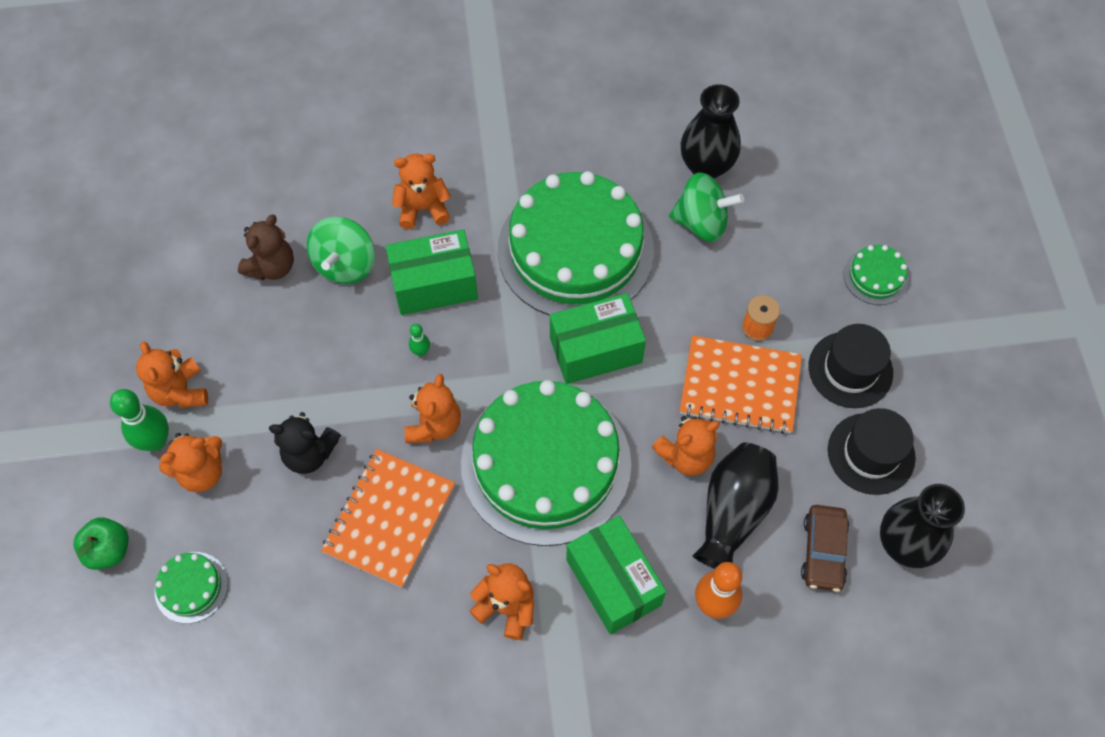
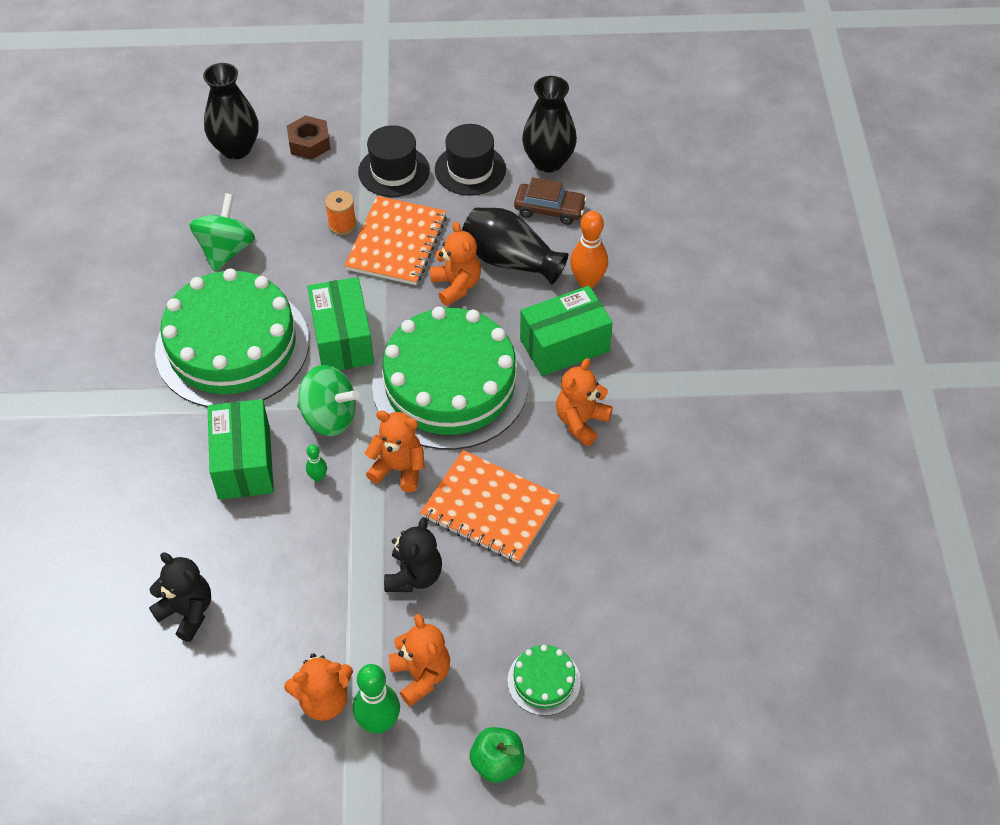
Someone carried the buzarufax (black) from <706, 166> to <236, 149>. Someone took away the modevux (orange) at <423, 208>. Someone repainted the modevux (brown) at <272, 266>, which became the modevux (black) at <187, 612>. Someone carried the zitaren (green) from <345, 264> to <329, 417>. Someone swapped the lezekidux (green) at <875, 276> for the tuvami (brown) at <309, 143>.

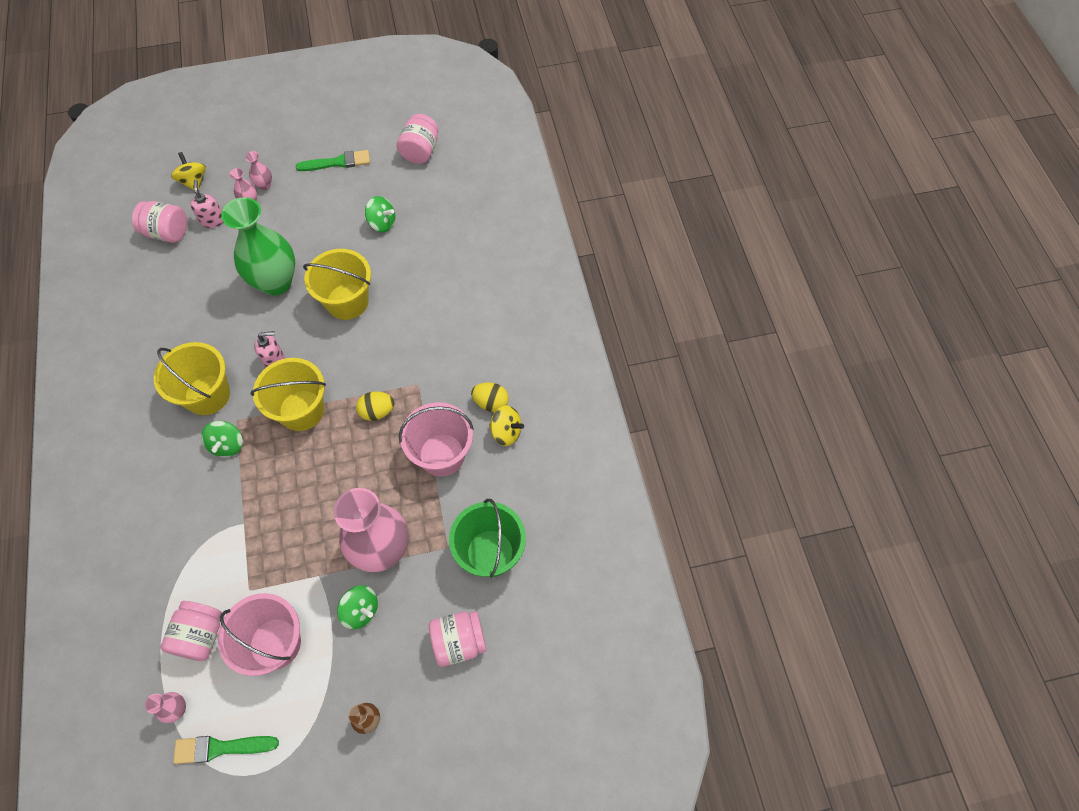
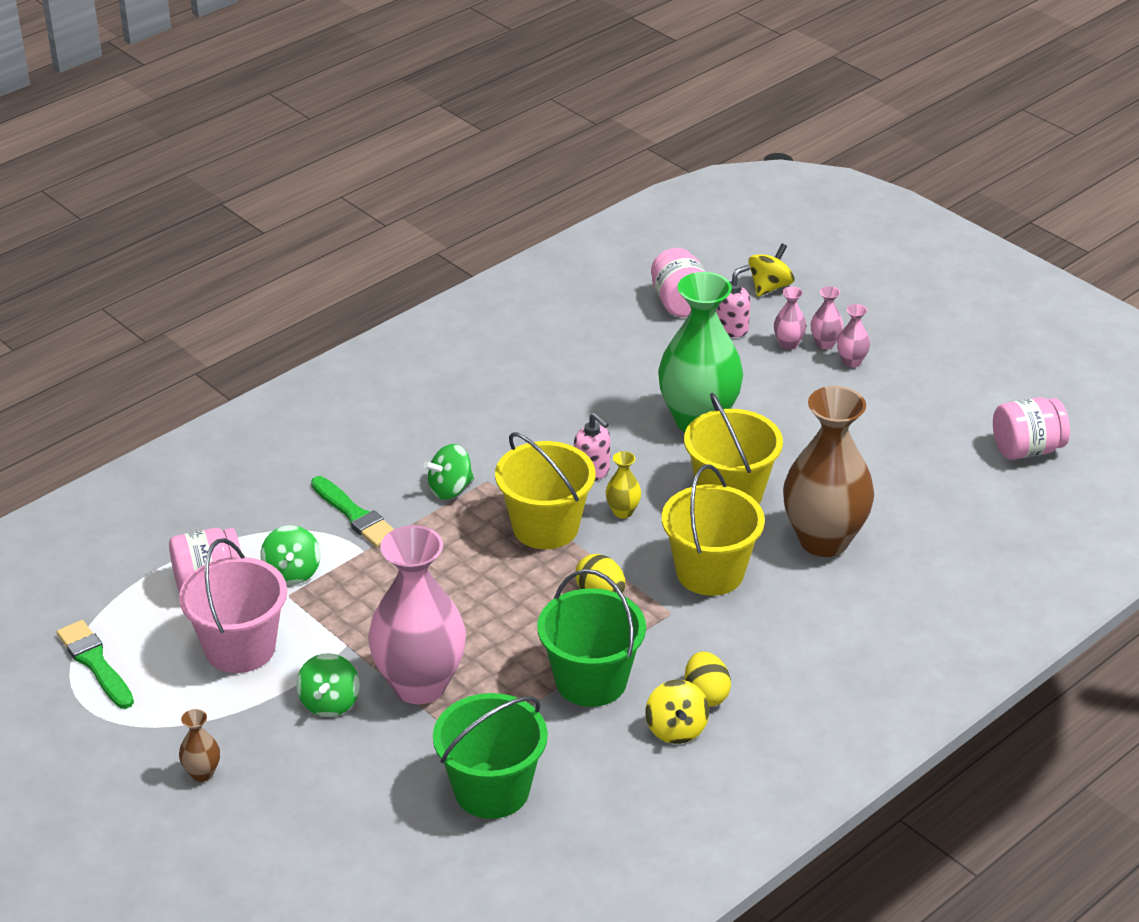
Someone carried the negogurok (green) from <337, 162> to <355, 515>. Someone carried the zitaren (green) from <382, 223> to <292, 572>. Someone carried the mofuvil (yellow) from <207, 395> to <710, 572>. Someone repainted the mofuvil (pink) at <442, 455>, which became the mofuvil (green) at <591, 681>. Someone took away the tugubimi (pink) at <459, 641>. Someone carried the buzarufax (pink) from <177, 709> to <851, 362>. Someone put down the buzarufax (brown) at <824, 540>. Someone put down the buzarufax (yellow) at <623, 512>.

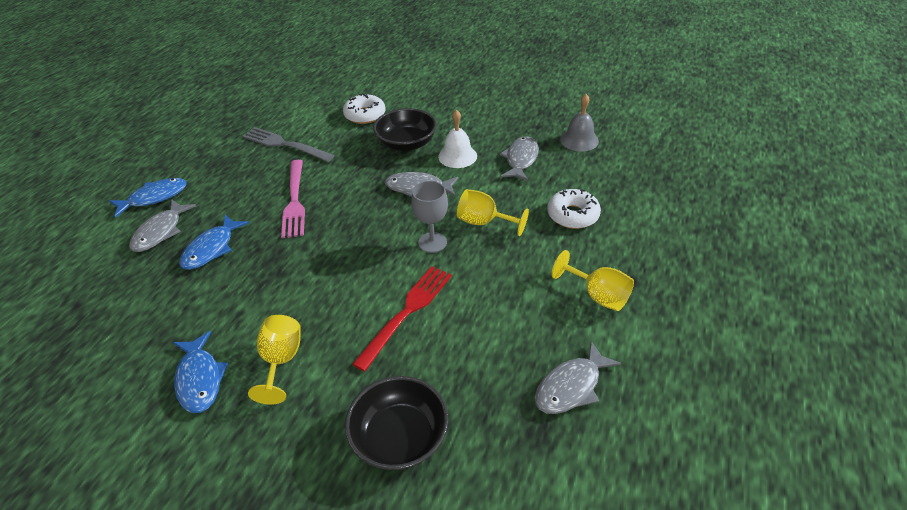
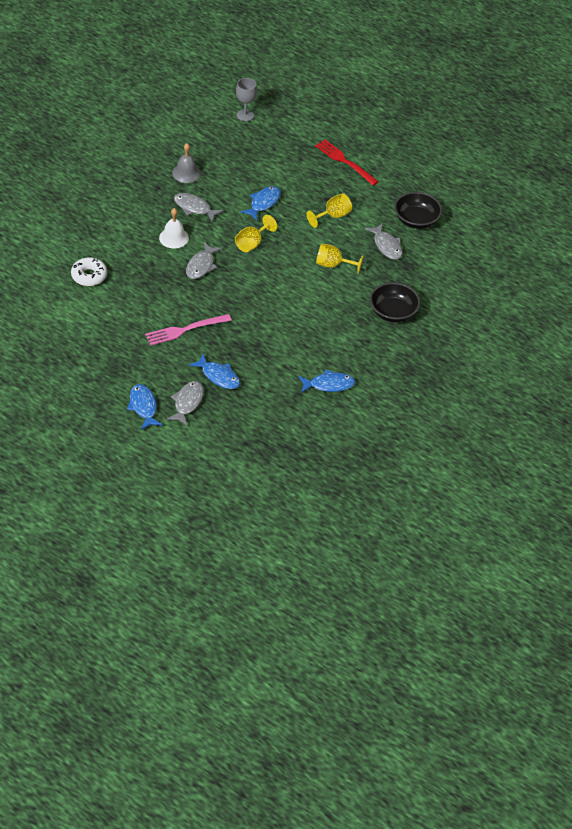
Someone carried the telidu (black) from <406, 144> to <416, 220>. Someone took away the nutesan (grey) at <285, 144>. Someone rotated the nutesan (pink) at <295, 201> by 150 degrees clockwise. Someone carried the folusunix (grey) from <432, 242> to <245, 115>. Someone swapped the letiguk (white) at <572, 215> for the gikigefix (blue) at <263, 203>. Someone rotated the gikigefix (grey) at <160, 232> by 105 degrees counterclockwise. Someone carried the nutesan (red) from <407, 312> to <344, 161>. Someone carried the folusunix (yellow) from <281, 361> to <333, 265>.

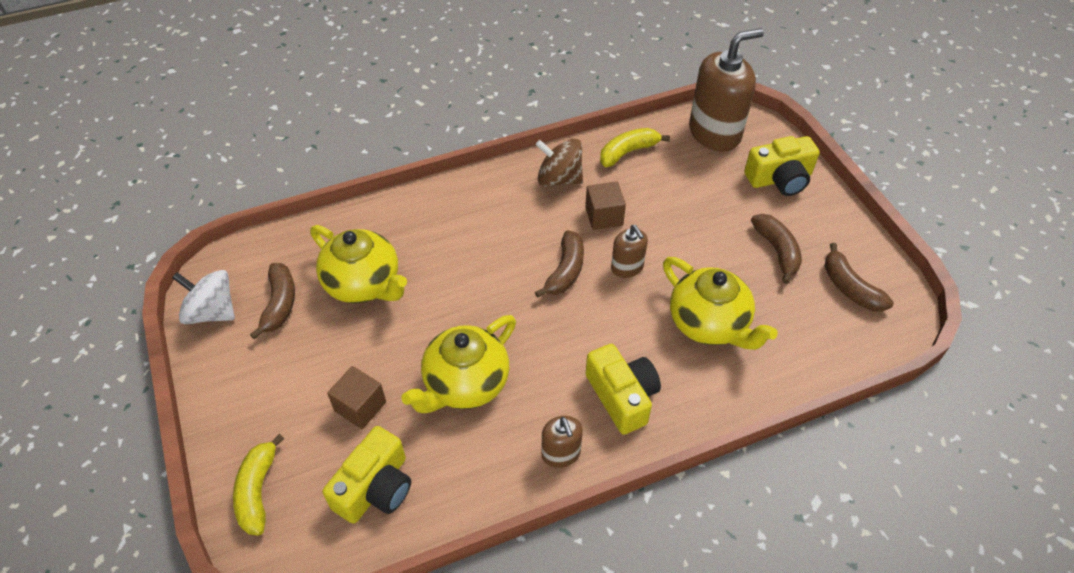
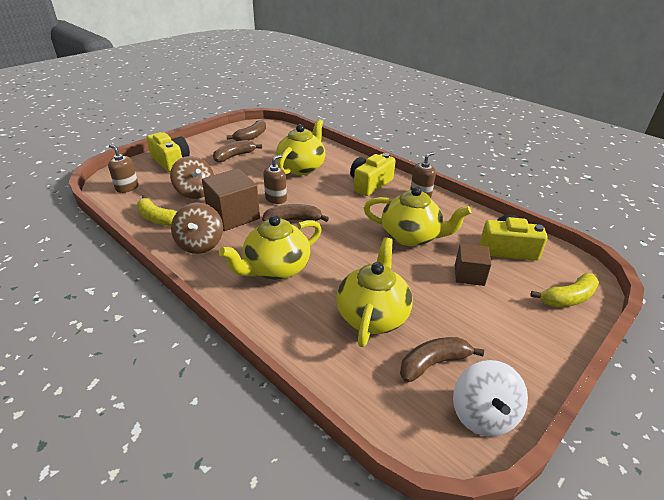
Someone scaled the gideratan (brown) at <714, 133> by 0.50. Someone scaled the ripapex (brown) at <604, 216> by 1.63. Someone put down the zitaren (brown) at <195, 192>. Someone put down the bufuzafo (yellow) at <276, 269>.

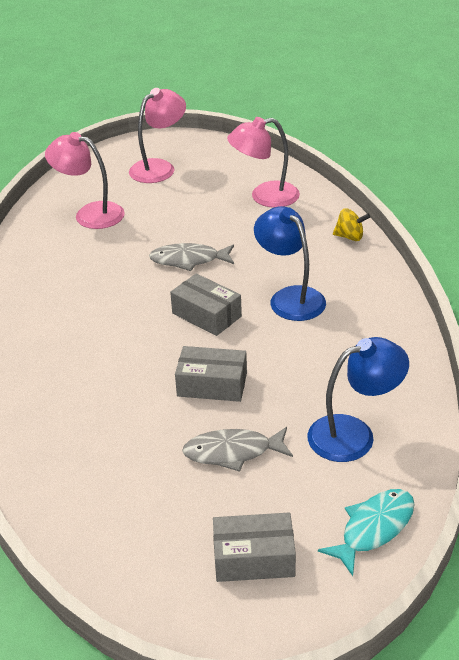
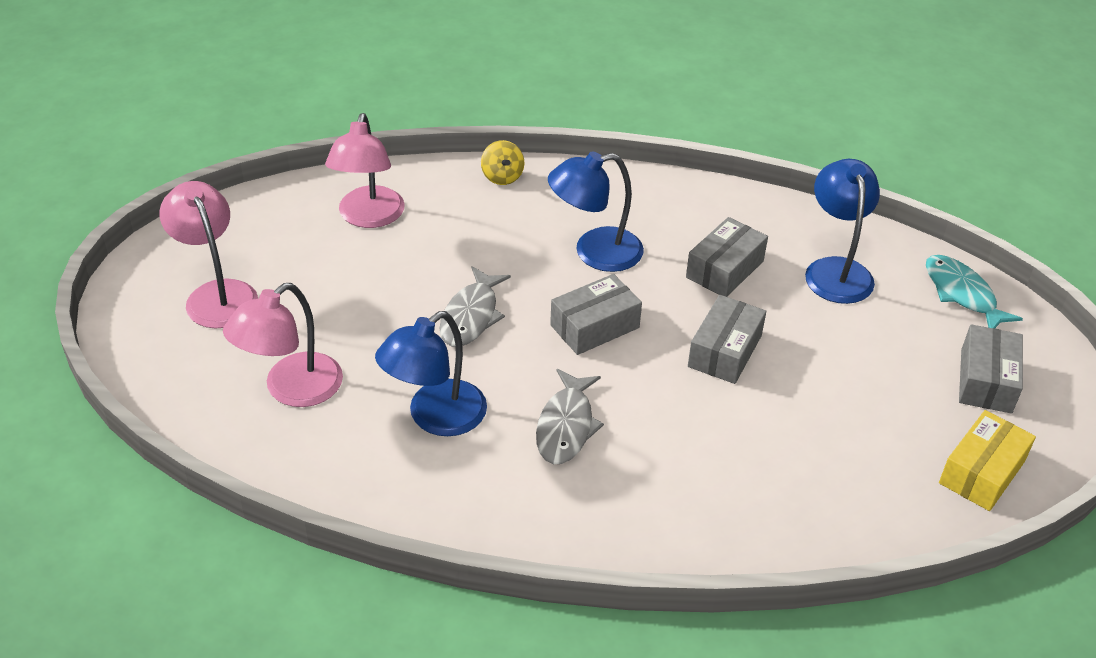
Someone rotated the zitaren (yellow) at <350, 237> by 135 degrees clockwise. Someone carried the gikigefix (grey) from <233, 452> to <566, 426>. Someone put down the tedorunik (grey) at <724, 269>. Someone put down the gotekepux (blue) at <435, 417>. Someone put down the tedorunik (yellow) at <981, 472>.

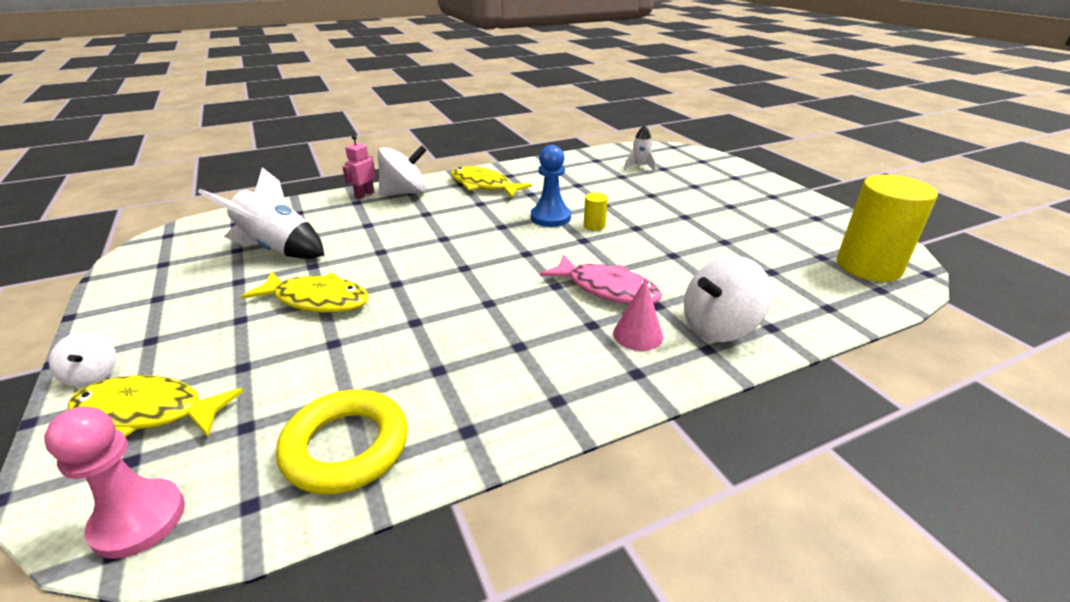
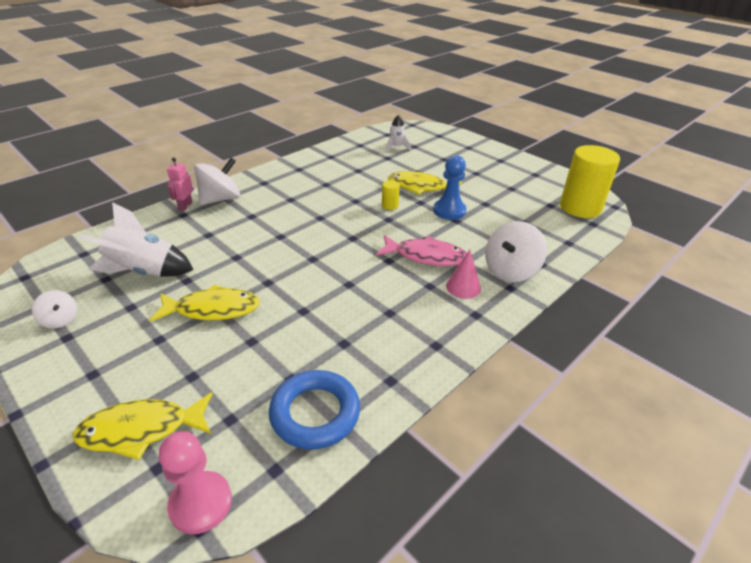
Someone carried the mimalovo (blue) from <550, 217> to <449, 211>. Someone carried the gikigefix (yellow) from <483, 185> to <420, 187>. Someone carried the zitaren (white) from <93, 375> to <60, 320>. Someone repainted the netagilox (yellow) at <346, 447>, which became the netagilox (blue) at <315, 413>.

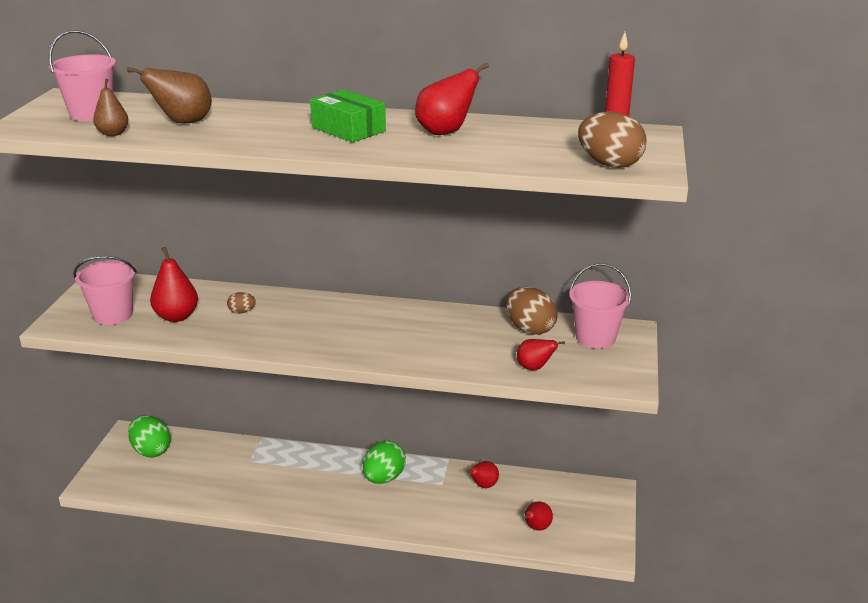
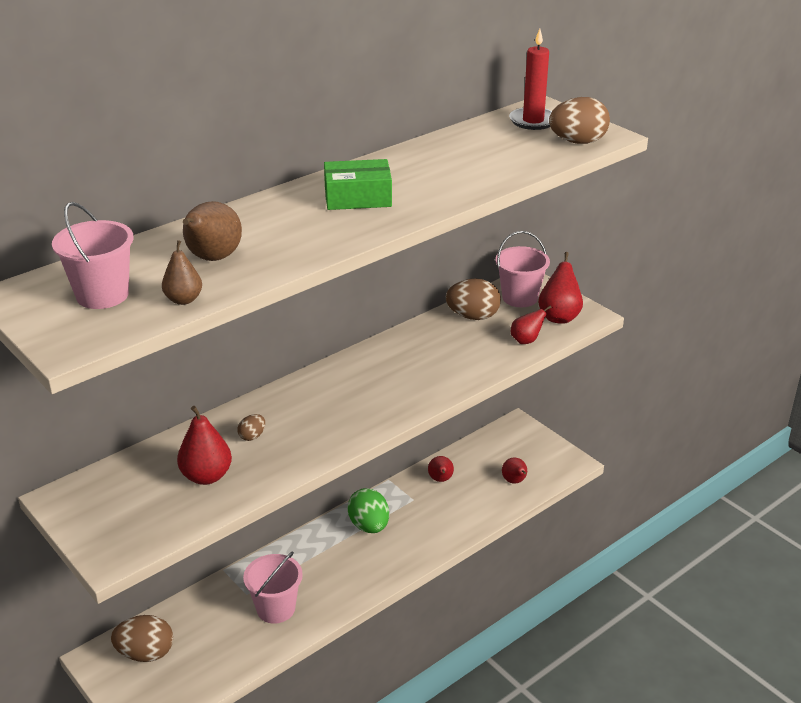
Someone carried the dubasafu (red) from <445, 132> to <559, 317>. Someone carried the mofuvil (pink) from <113, 315> to <276, 608>. Someone repainted the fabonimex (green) at <151, 451>, which became the fabonimex (brown) at <146, 653>.

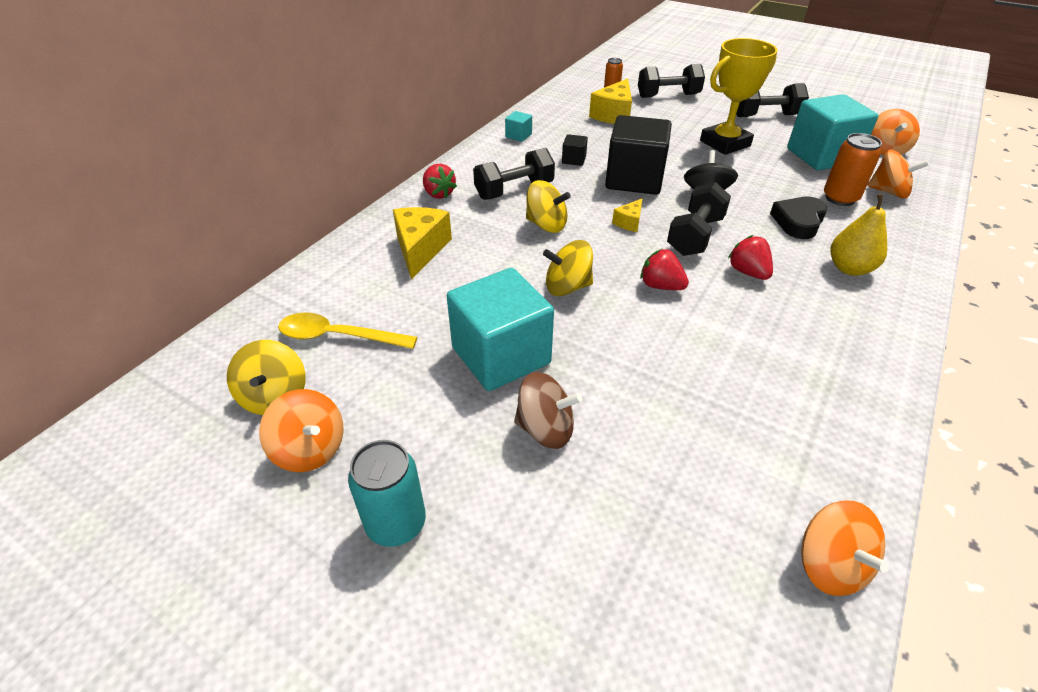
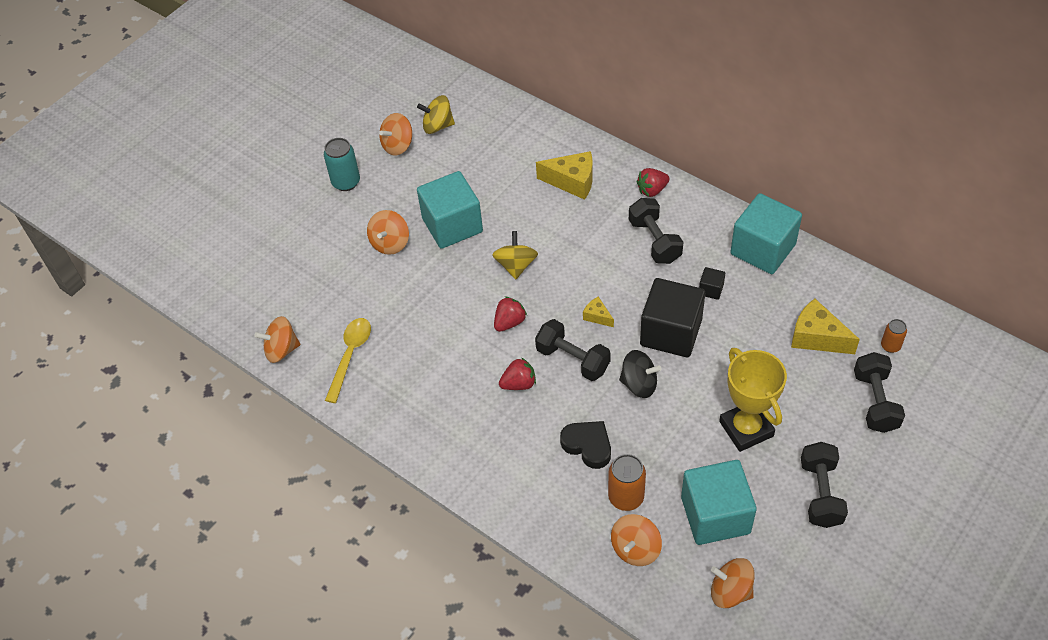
Someone scaled the ripapex (turquoise) at <518, 136> by 2.37. Someone took away the zitaren (yellow) at <546, 225>. Someone took away the dubasafu (yellow) at <849, 268>. Someone carried the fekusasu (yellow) from <338, 336> to <350, 356>. Someone repainted the zitaren (brown) at <545, 429>, which became the zitaren (orange) at <390, 243>.

